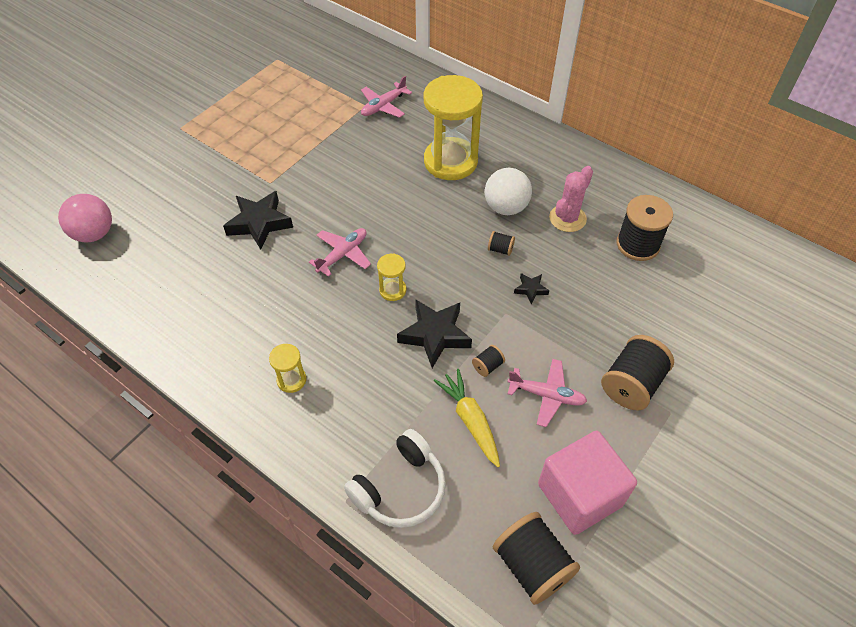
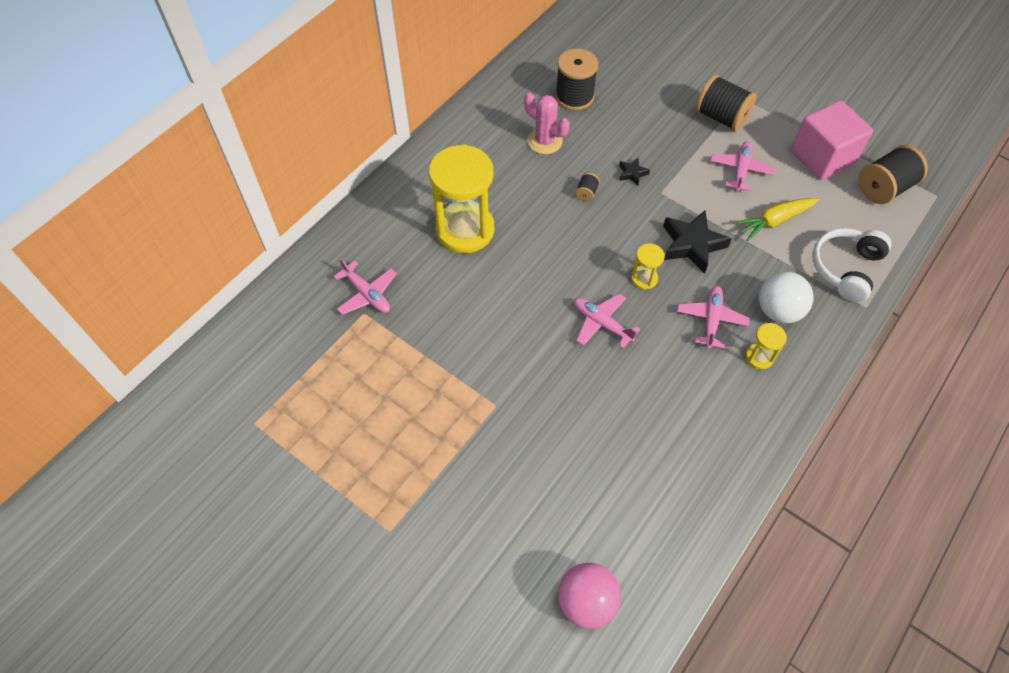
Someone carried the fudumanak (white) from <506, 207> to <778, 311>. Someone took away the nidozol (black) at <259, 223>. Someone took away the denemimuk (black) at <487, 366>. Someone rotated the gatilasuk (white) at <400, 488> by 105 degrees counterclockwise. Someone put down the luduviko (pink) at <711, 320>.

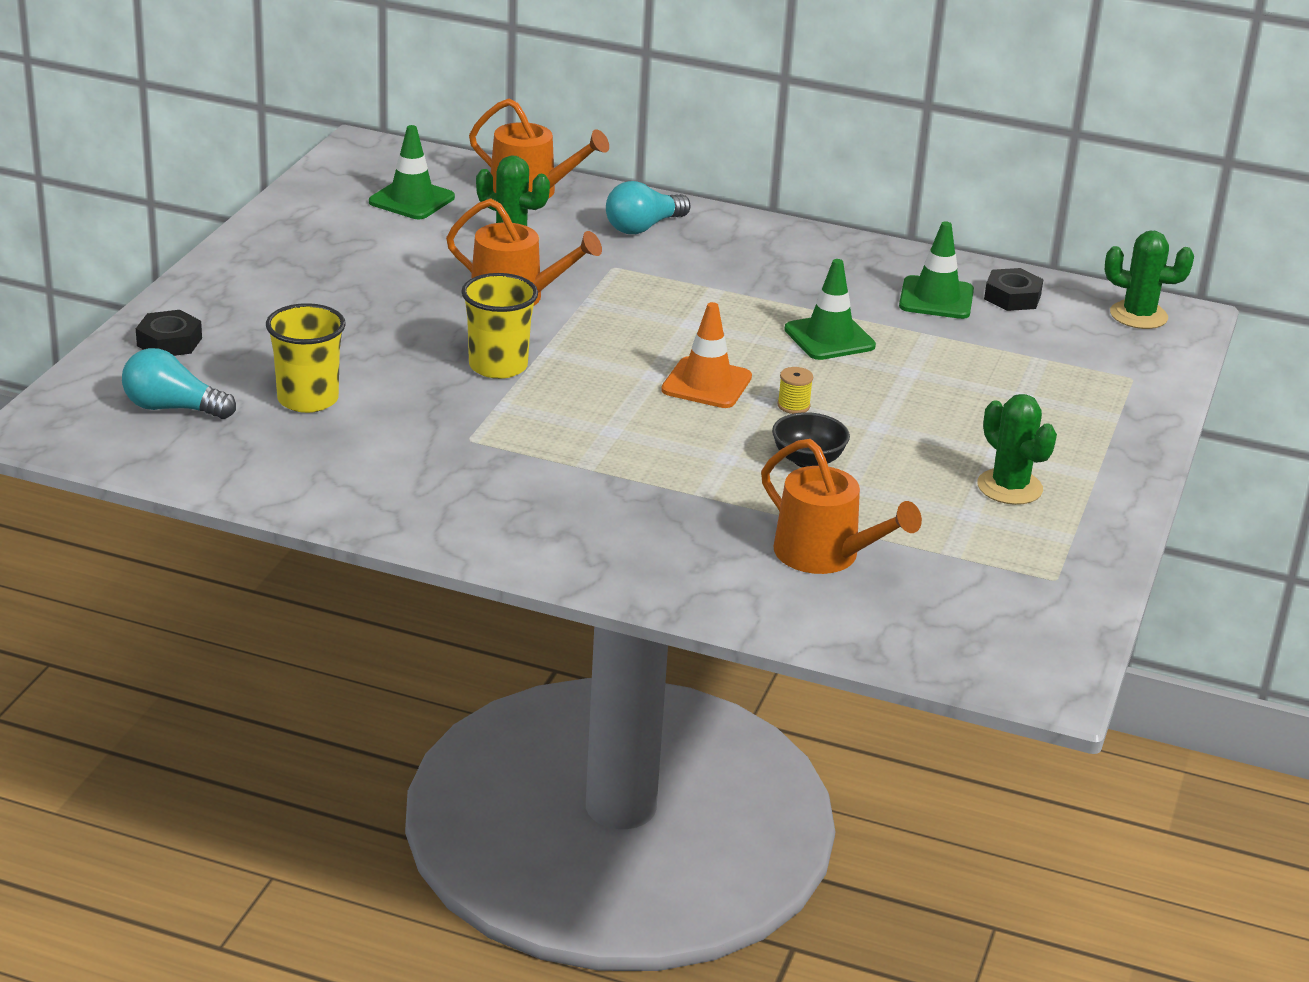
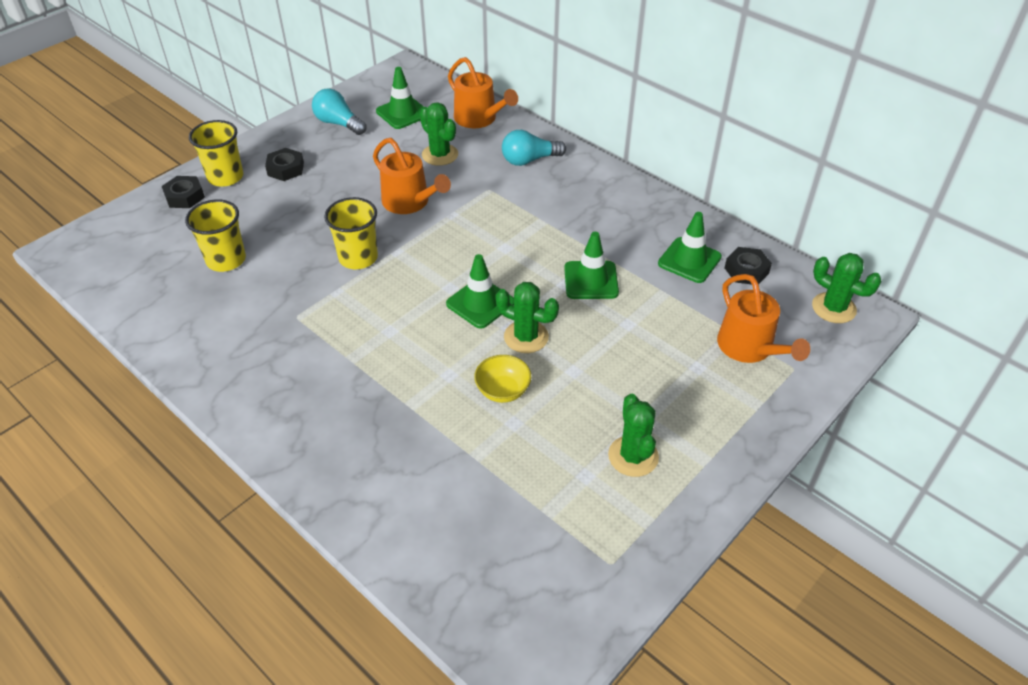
Someone repainted the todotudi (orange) at <706, 384>, which became the todotudi (green) at <480, 303>. Someone carried the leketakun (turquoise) from <173, 408> to <338, 123>. Someone swapped the denemimuk (yellow) at <793, 405> for the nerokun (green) at <526, 337>. Someone repainted the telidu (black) at <808, 460>, which became the telidu (yellow) at <503, 391>. Someone carried the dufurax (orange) from <825, 555> to <749, 347>. Someone put down the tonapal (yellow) at <225, 177>. Someone put down the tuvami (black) at <285, 169>.

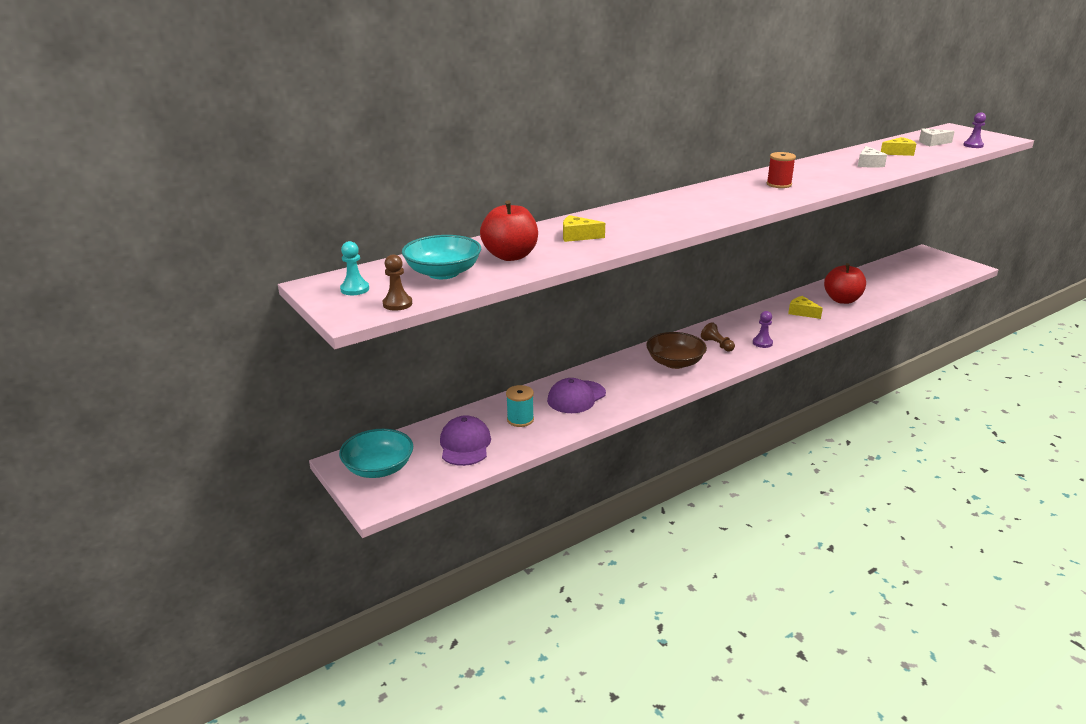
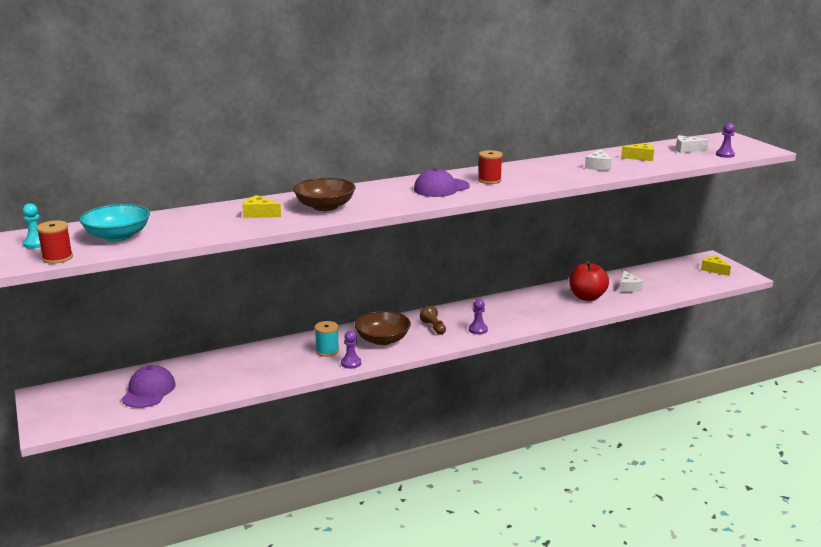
Someone took away the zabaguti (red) at <510, 256>. Someone swapped the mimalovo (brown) at <397, 304> for the denemimuk (red) at <57, 258>. Someone carried the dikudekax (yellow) from <802, 312> to <714, 270>. Someone carried the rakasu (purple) from <576, 397> to <441, 188>. Someone carried the denemimuk (turquoise) from <520, 419> to <327, 351>. Someone took away the telidu (turquoise) at <378, 468>. Someone put down the telidu (brown) at <325, 206>. Someone put down the dikudekax (white) at <628, 287>. Someone put down the mimalovo (purple) at <351, 363>.

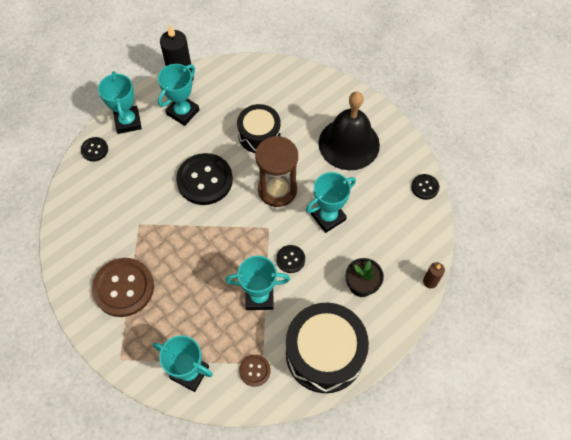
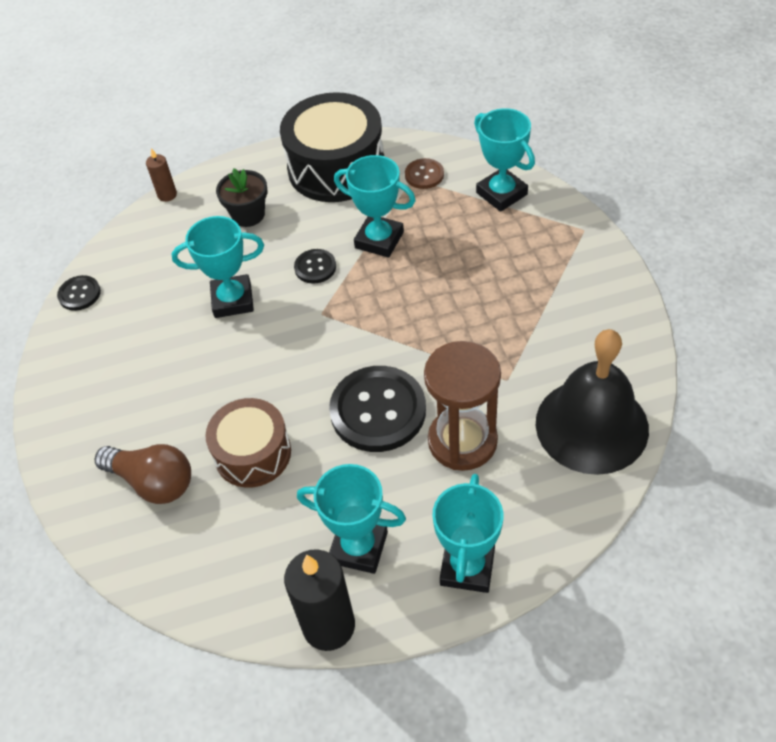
Someone rotated the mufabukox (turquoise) at <183, 112> by 45 degrees clockwise. Someone carried the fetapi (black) from <349, 143> to <591, 425>. Someone repainted the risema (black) at <259, 135>, which became the risema (brown) at <253, 453>. Someone carried the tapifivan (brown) from <277, 190> to <462, 441>. Someone took away the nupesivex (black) at <94, 150>. Someone took away the nupesivex (brown) at <123, 288>. Someone put down the leketakun (brown) at <153, 482>.

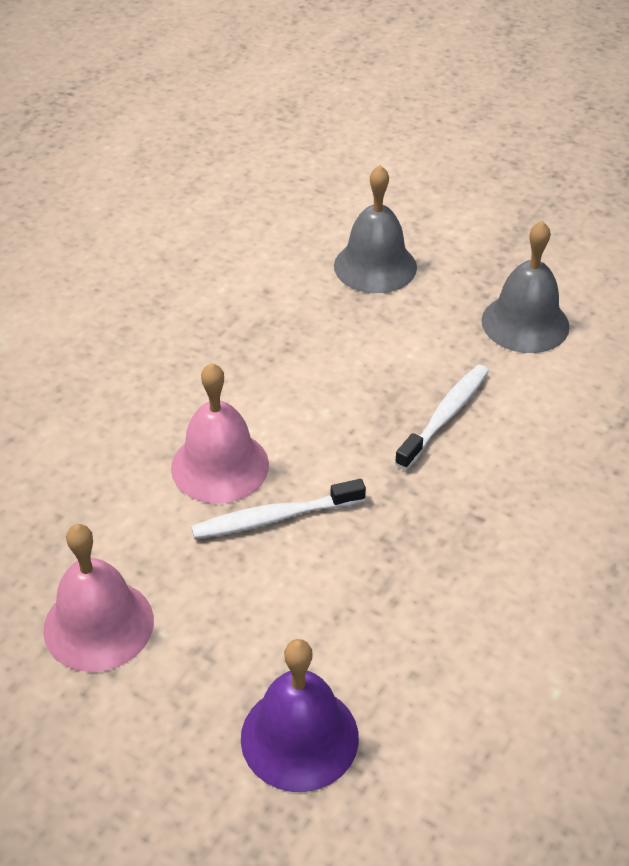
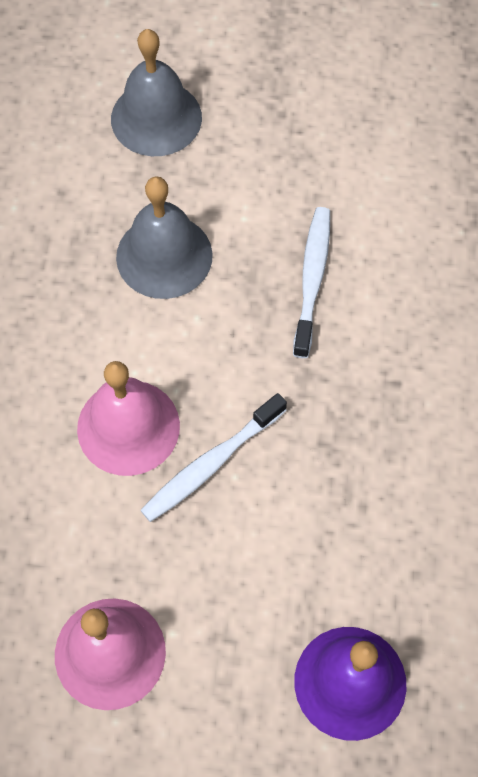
Someone carried the fetapi (grey) from <525, 323> to <164, 256>.

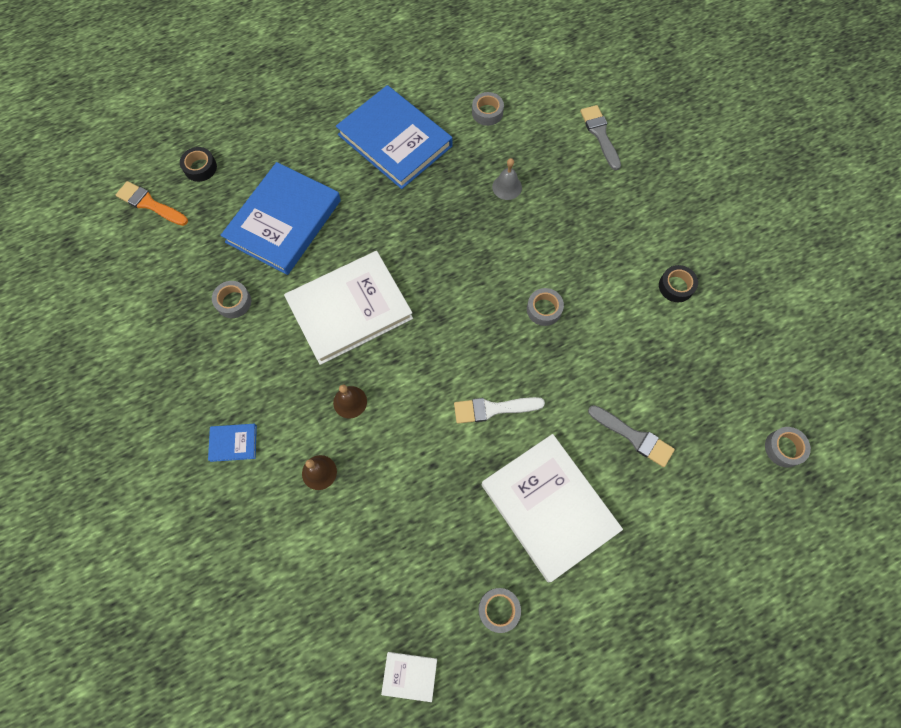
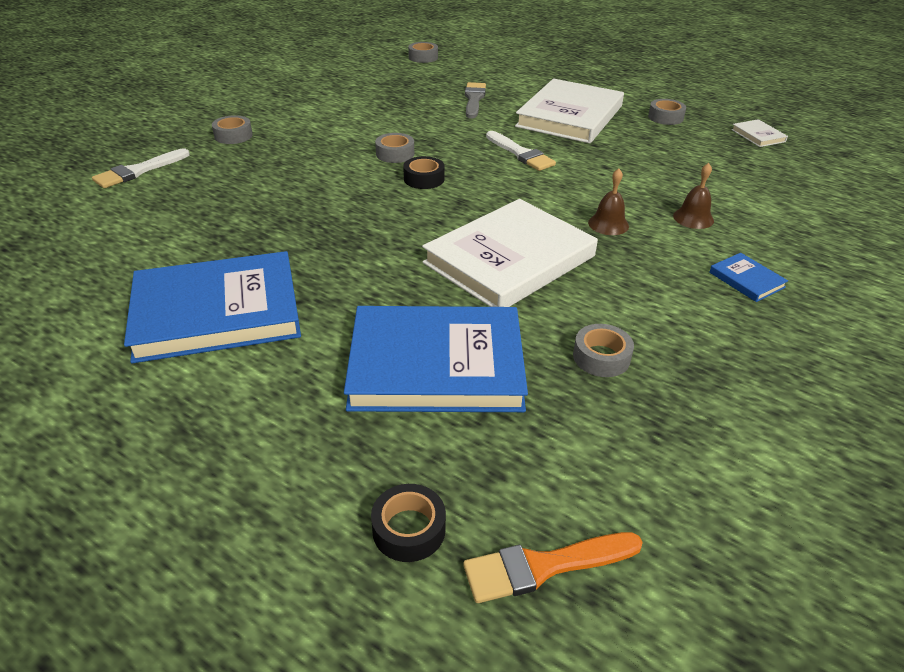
Someone rotated the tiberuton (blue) at <395, 140> by 60 degrees clockwise. Someone carried the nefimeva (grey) from <487, 112> to <233, 135>. Someone repainted the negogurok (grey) at <600, 134>, which became the negogurok (white) at <138, 171>. Someone took away the fetapi (grey) at <507, 187>. Someone rotated the negogurok (orange) at <150, 204> by 75 degrees clockwise. Someone rotated the tiberuton (white) at <349, 309> by 75 degrees counterclockwise. Someone carried the nefimeva (black) from <676, 286> to <424, 179>.

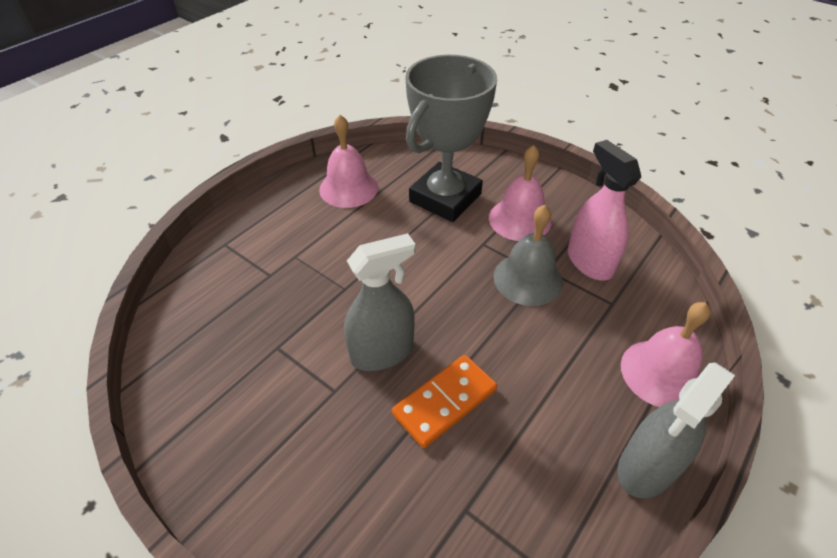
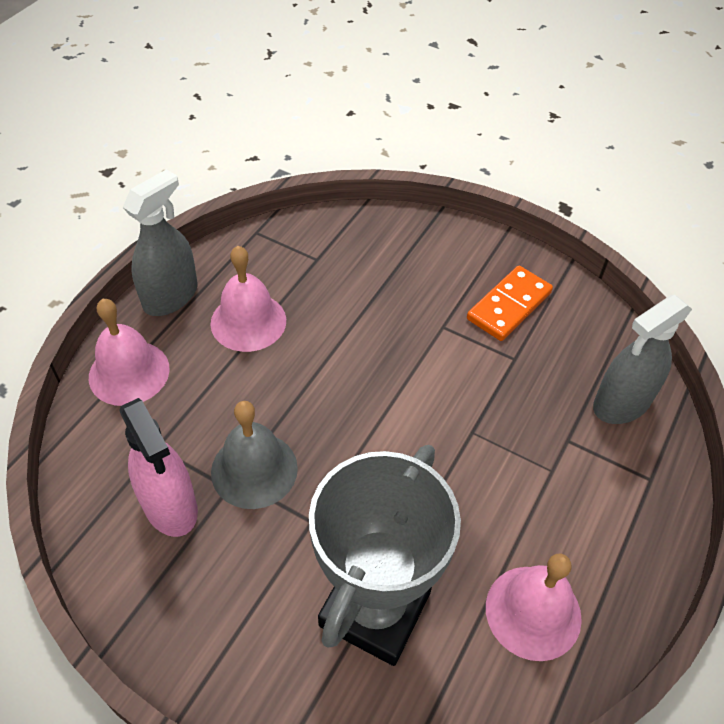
Someone carried the fetapi (pink) from <519, 219> to <248, 321>. Someone carried the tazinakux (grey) from <382, 352> to <621, 403>. Someone carried the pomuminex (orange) from <444, 402> to <509, 306>.

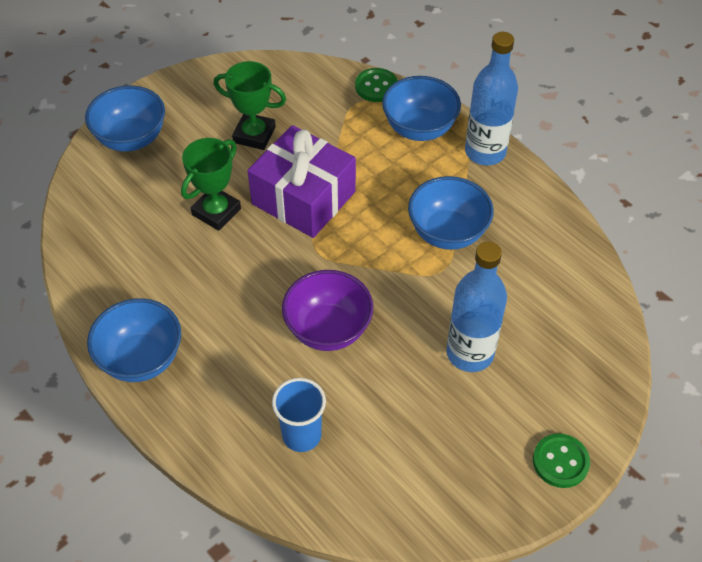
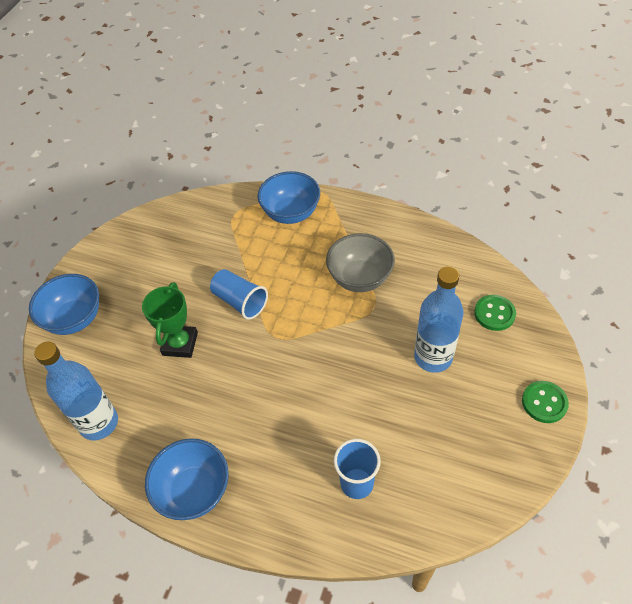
Someone carried the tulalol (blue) from <485, 152> to <99, 423>. Someone took away the mufabukox (green) at <254, 135>. Someone carried the nupesivex (green) from <376, 86> to <494, 313>. Someone swapped the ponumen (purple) at <303, 197> for the tonapal (blue) at <240, 301>. Someone repainted the telidu (blue) at <447, 233>, which became the telidu (grey) at <360, 278>. Someone took away the telidu (purple) at <328, 329>.

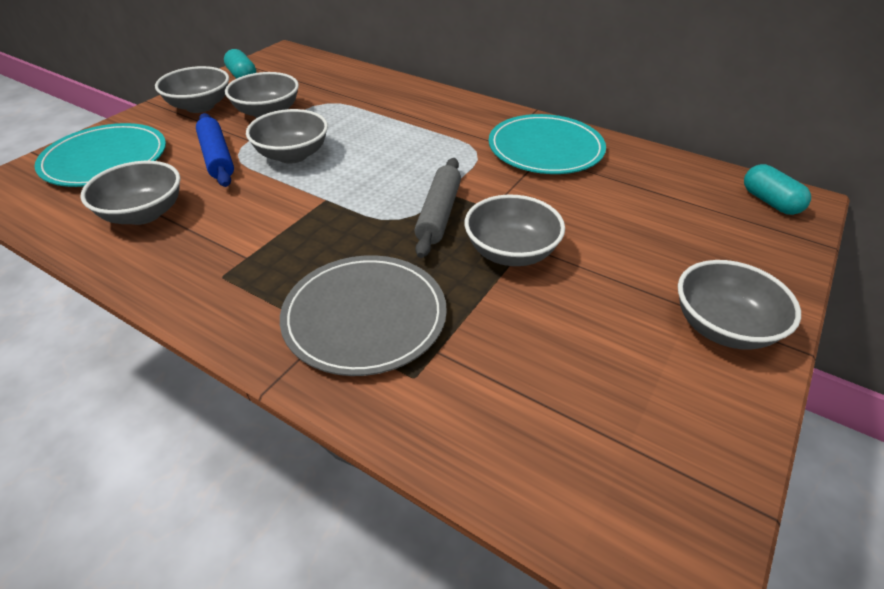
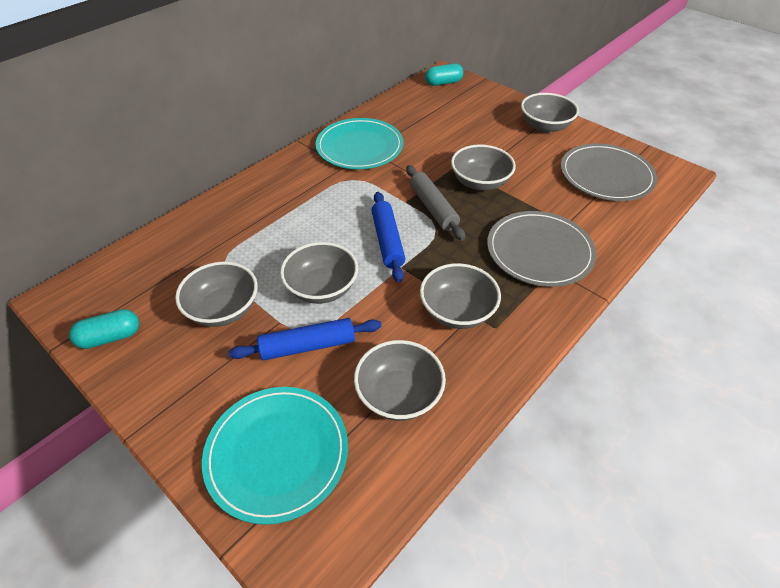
Someone carried the telidu (grey) from <200, 106> to <457, 311>. Someone rotated the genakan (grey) at <439, 214> by 45 degrees clockwise. Someone put down the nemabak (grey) at <606, 175>. Someone put down the genakan (blue) at <387, 241>.

